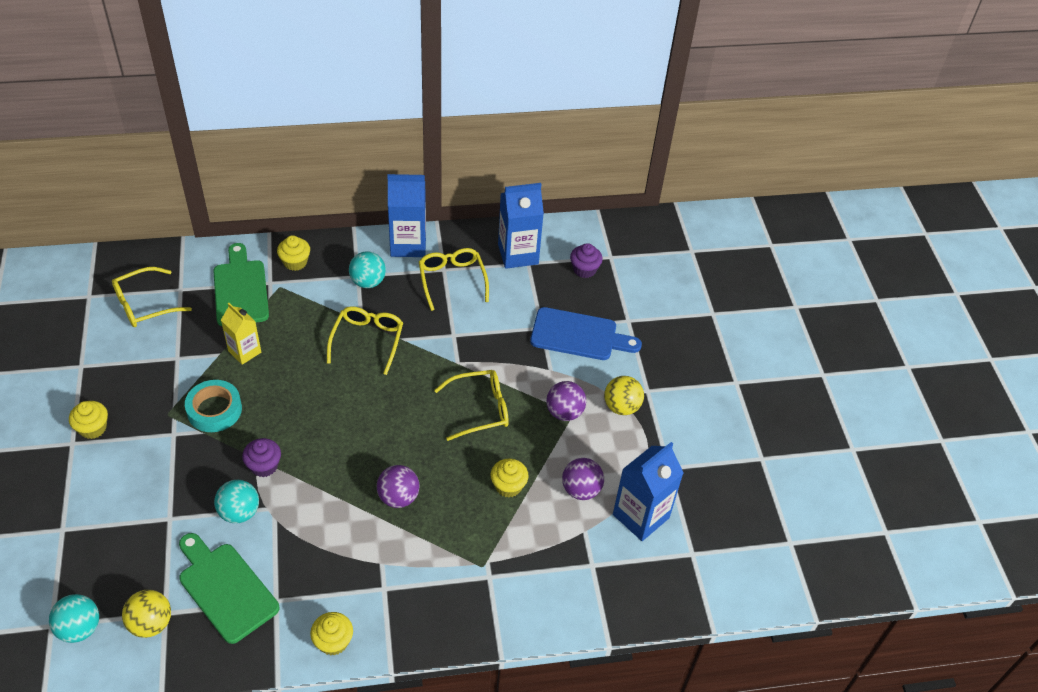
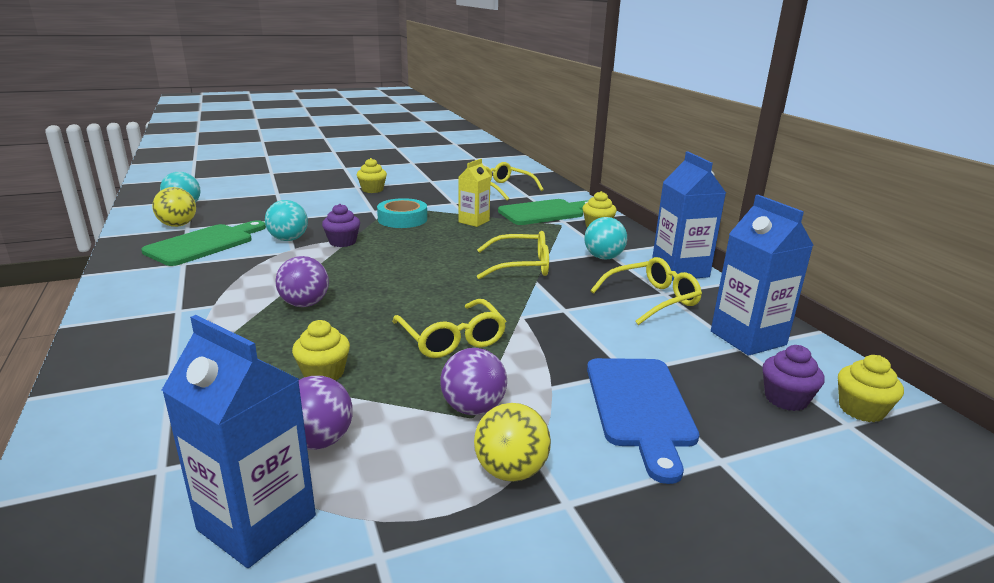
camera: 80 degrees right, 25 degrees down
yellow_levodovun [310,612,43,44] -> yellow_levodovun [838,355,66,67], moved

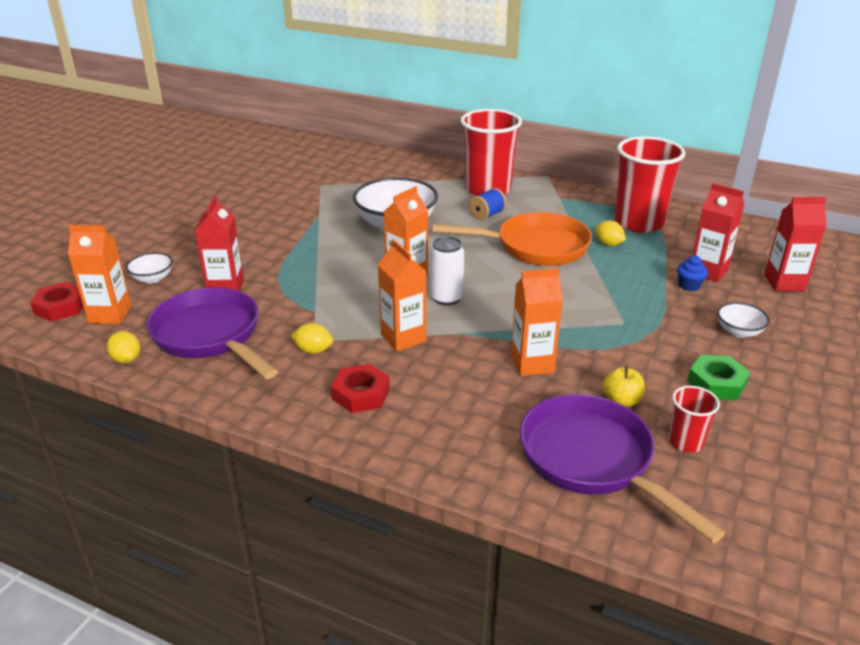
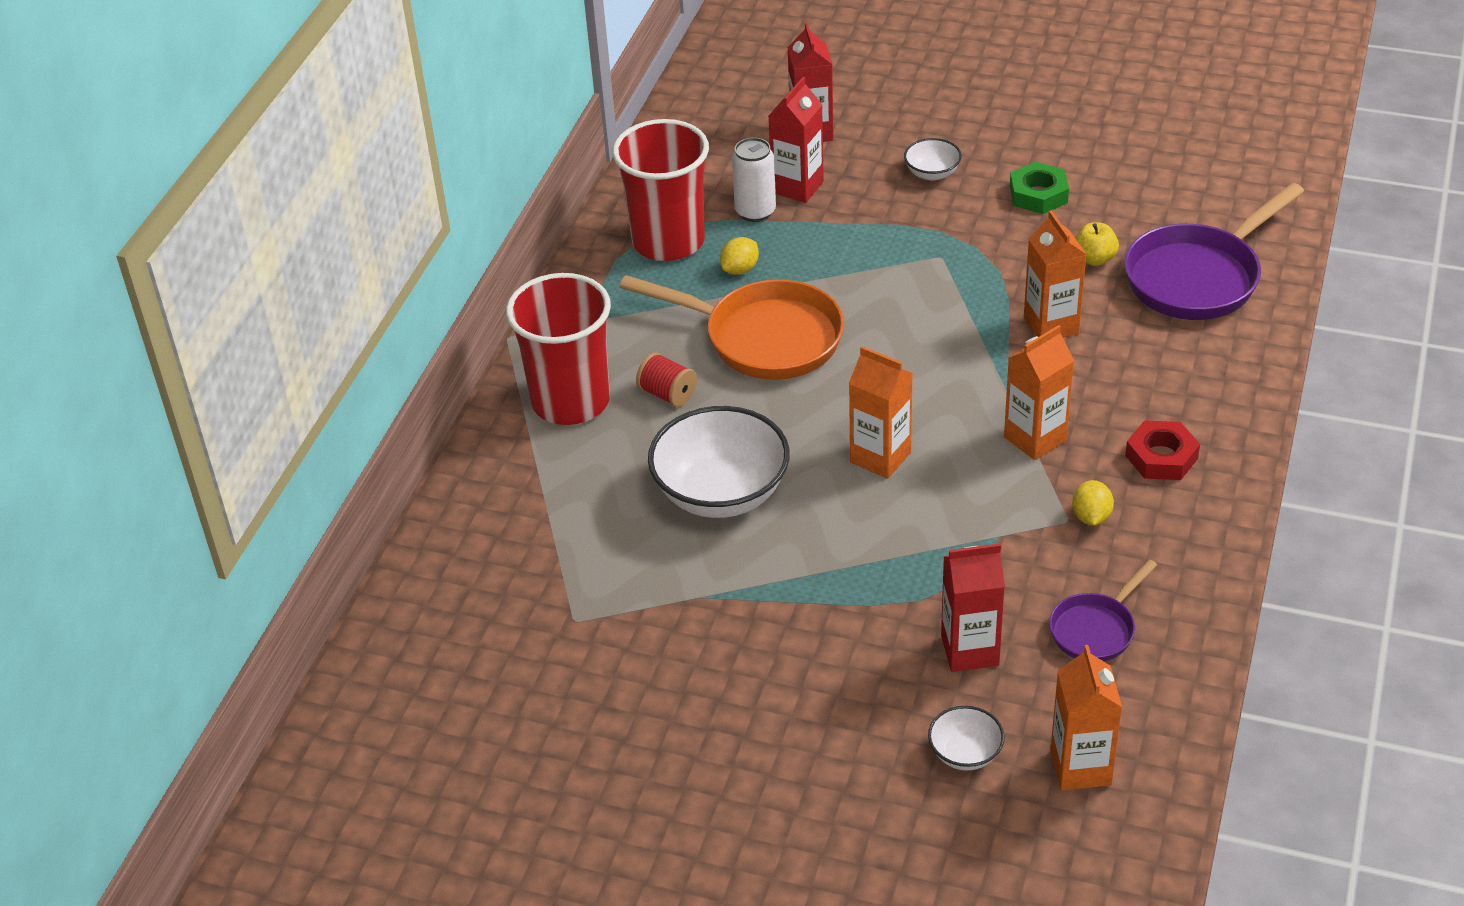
camera: 95 degrees left, 10 degrees up
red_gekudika [30,282,53,39] -> none
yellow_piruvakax [107,331,33,32] -> none
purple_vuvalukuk [147,287,131,92] -> purple_vuvalukuk [1049,559,108,102], x0.54
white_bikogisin [430,236,34,70] -> white_bikogisin [732,137,44,85], moved
orange_vuvalukuk [432,212,160,54] -> orange_vuvalukuk [620,275,224,105], 120 degrees clockwise
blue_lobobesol [469,188,37,33] -> red_lobobesol [636,352,61,55]
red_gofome [669,386,51,67] -> none
blue_levodovun [677,255,31,36] -> none

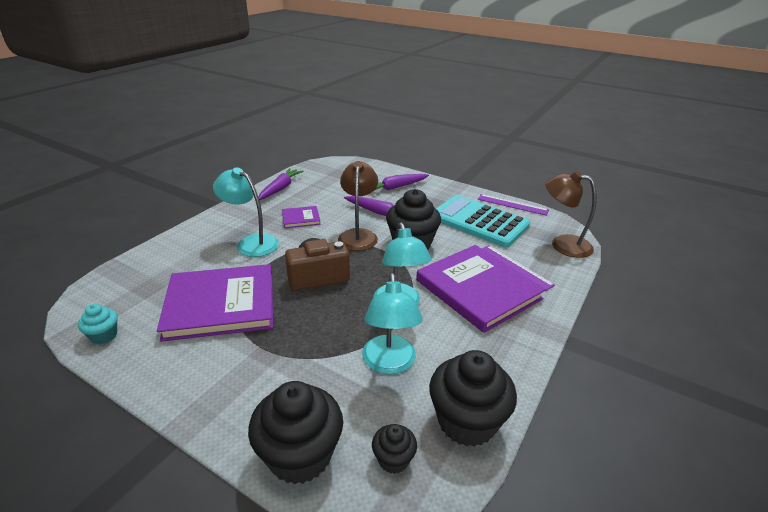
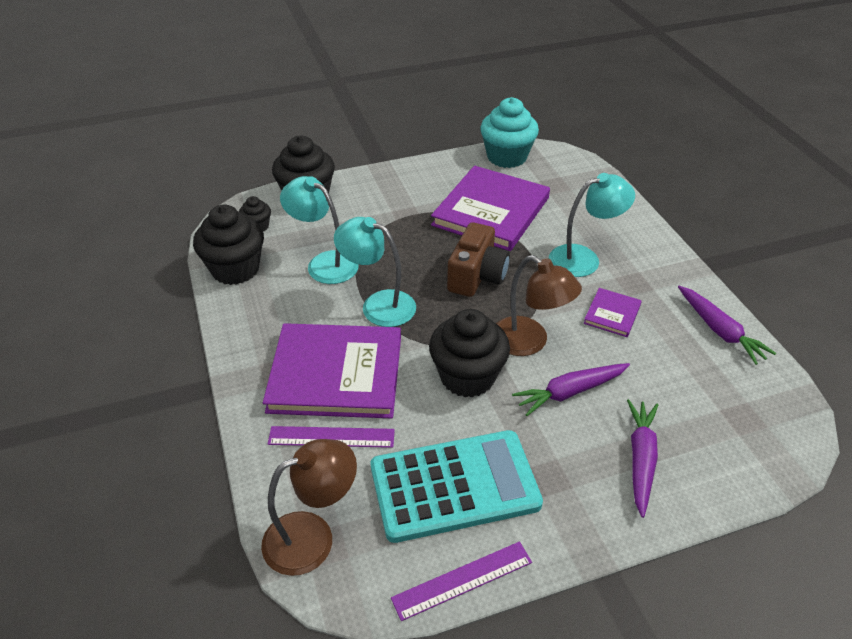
camera: 130 degrees right, 10 degrees up
turquoise_levodovun [78,304,40,40] -> turquoise_levodovun [480,97,59,71], x2.00

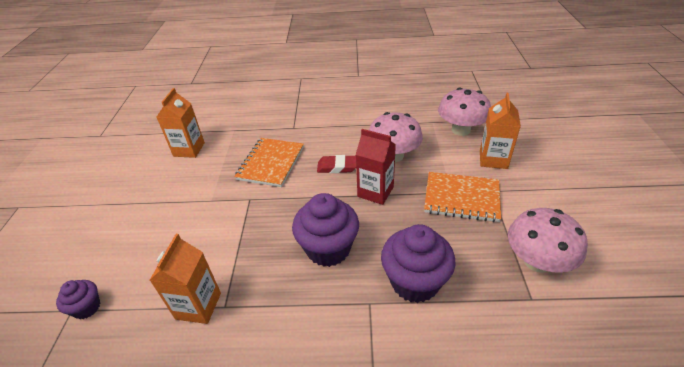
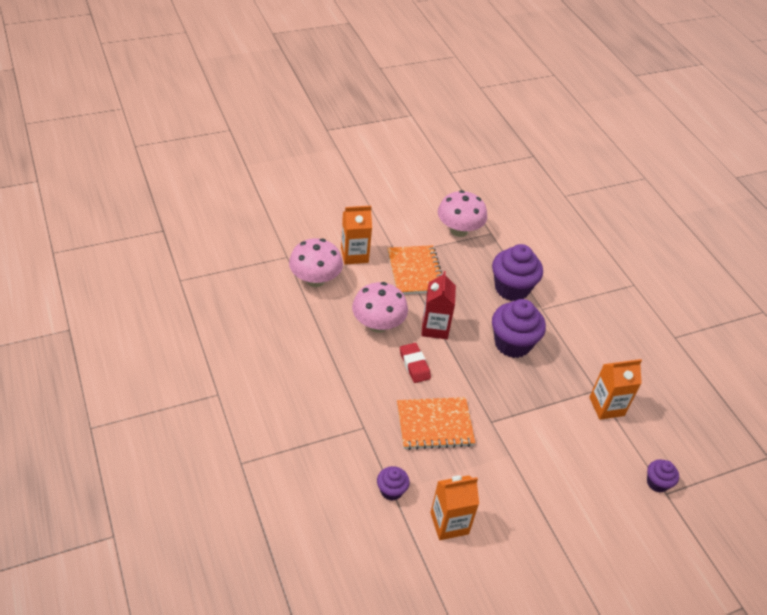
camera: 120 degrees left, 5 degrees up
none -> purple_levodovun [377,466,33,35]

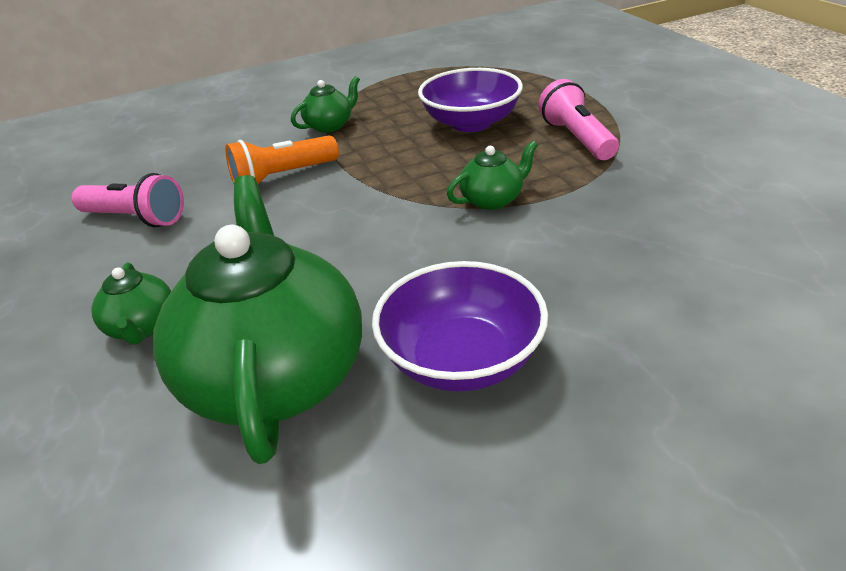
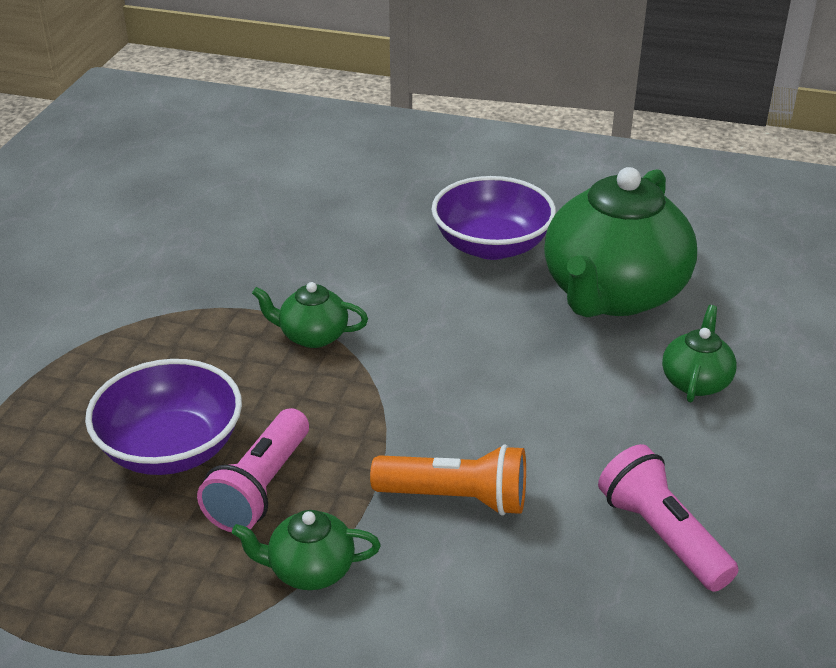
camera: 145 degrees left, 0 degrees up
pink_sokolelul [538,79,81,81] -> pink_sokolelul [197,408,112,124], moved

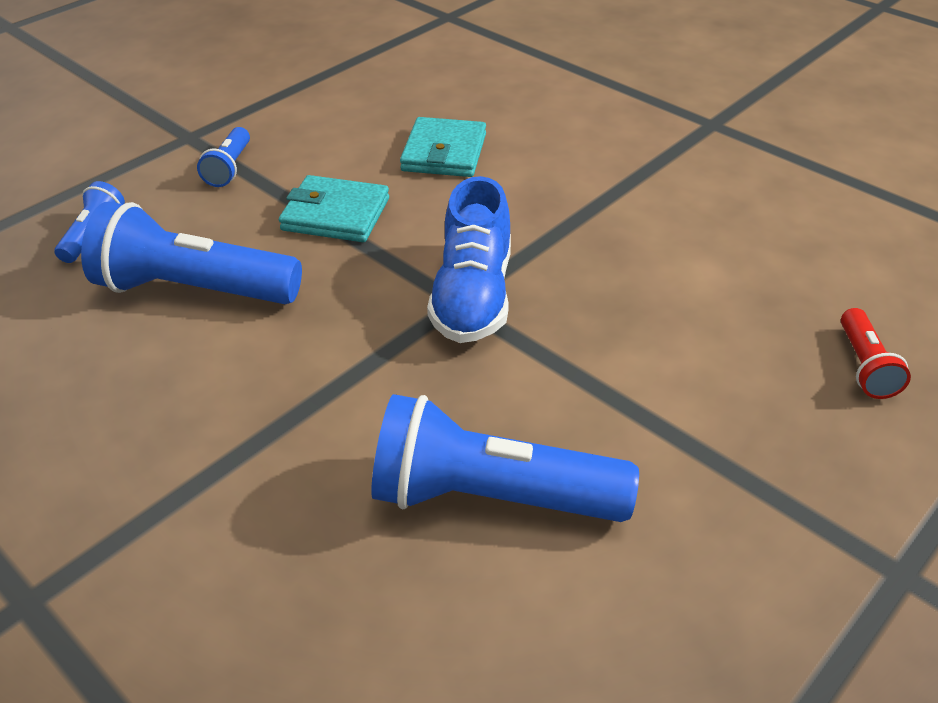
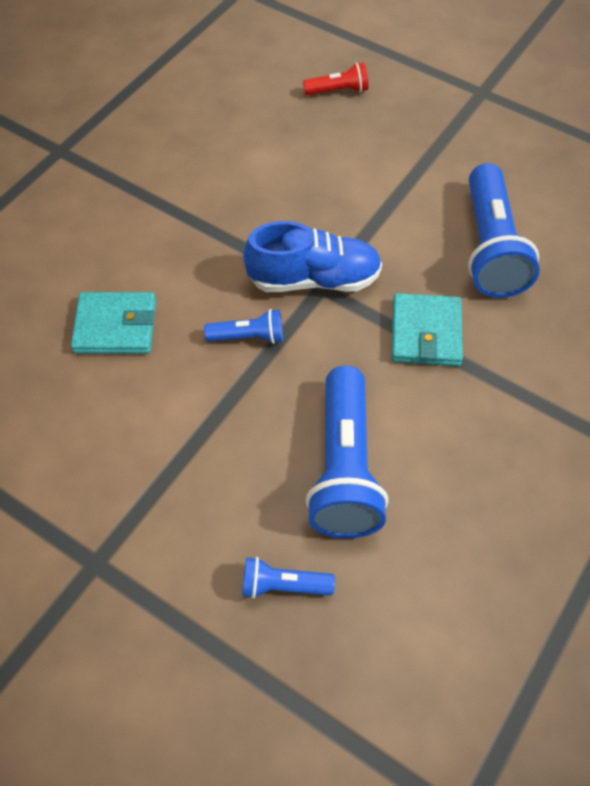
camera: 100 degrees left, 15 degrees up
blue_sokolelul [197,127,53,60] -> blue_sokolelul [204,309,79,35], moved
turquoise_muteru [279,175,110,67] -> turquoise_muteru [391,293,72,73], moved

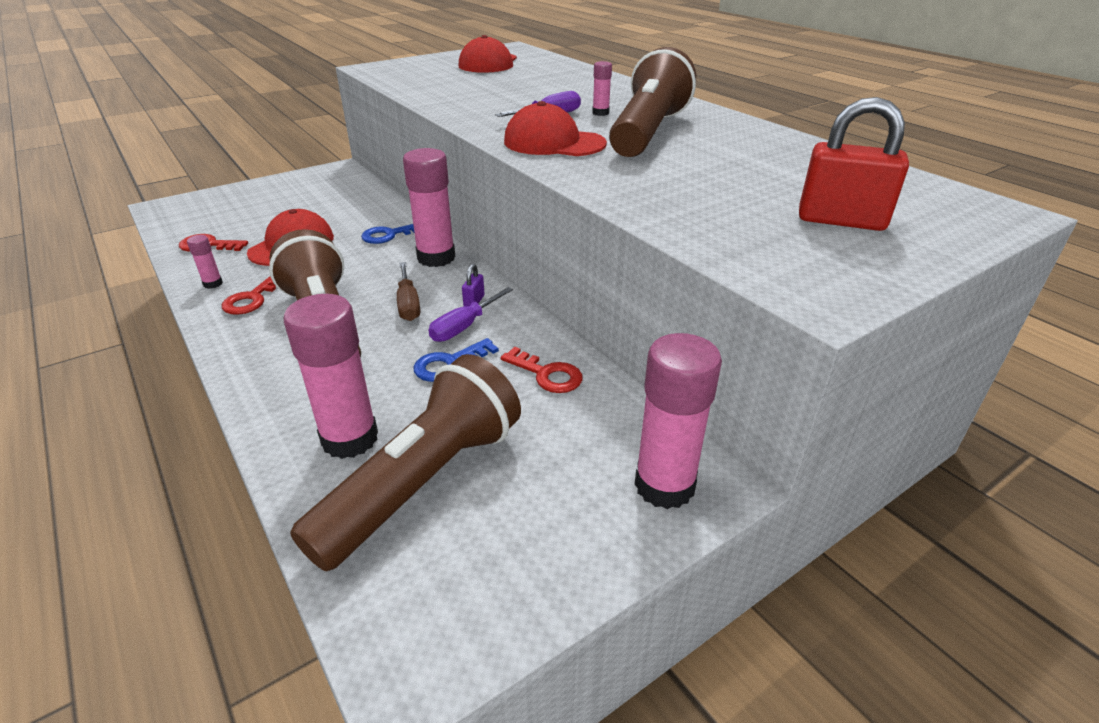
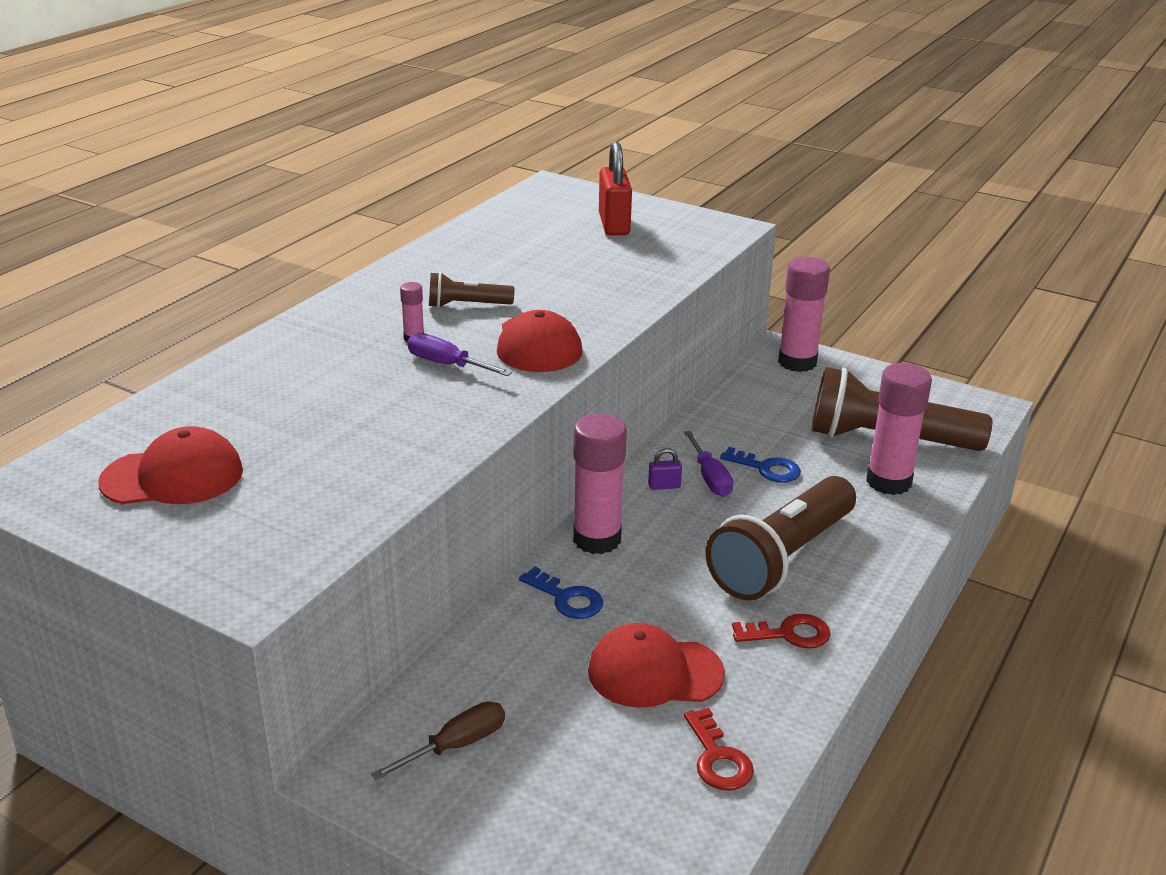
camera: 115 degrees left, 5 degrees down
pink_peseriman [187,235,36,54] -> none
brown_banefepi [397,262,23,59] -> brown_banefepi [371,701,134,79], moved
purple_banefepi [429,287,84,55] -> purple_banefepi [684,431,49,66], 60 degrees clockwise
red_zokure [501,347,82,46] -> none
brown_sokolelul [609,47,87,110] -> brown_sokolelul [429,272,85,36], x0.48

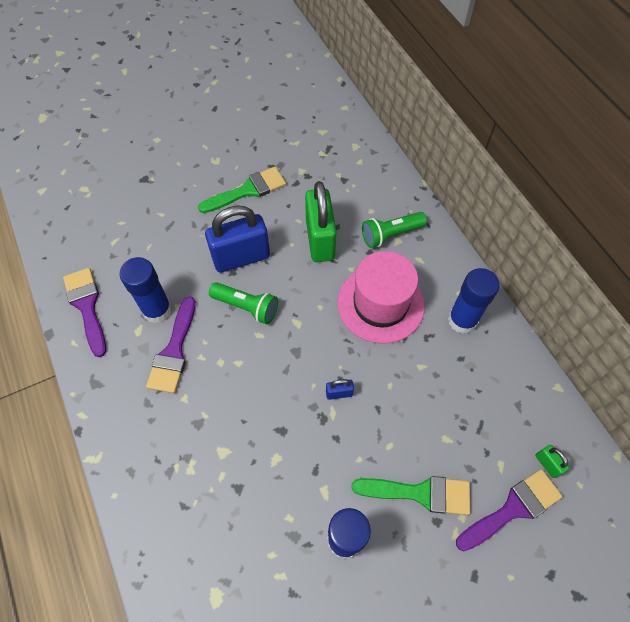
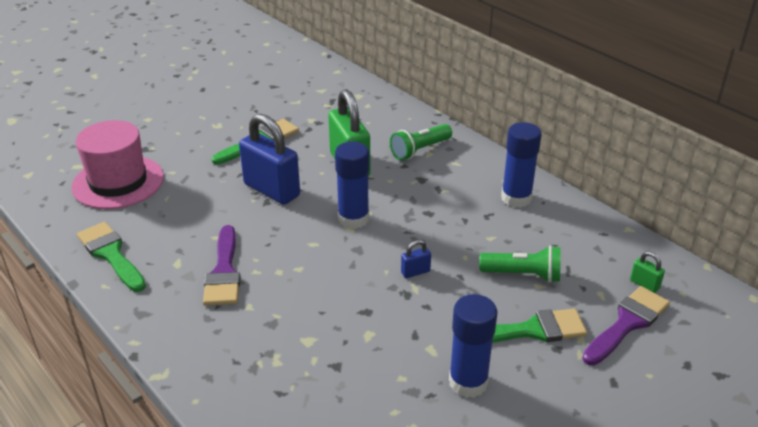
camera: 15 degrees left, 25 degrees down
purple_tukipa [63,268,43,89] -> green_tukipa [77,222,69,70]
blue_peseriman [119,257,53,66] -> blue_peseriman [335,141,34,88], moved
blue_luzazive [205,205,65,67] -> blue_luzazive [239,114,61,91], 75 degrees clockwise
green_sokolelul [209,282,69,42] -> green_sokolelul [479,246,82,37], moved
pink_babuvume [337,251,88,93] -> pink_babuvume [71,120,93,89], moved

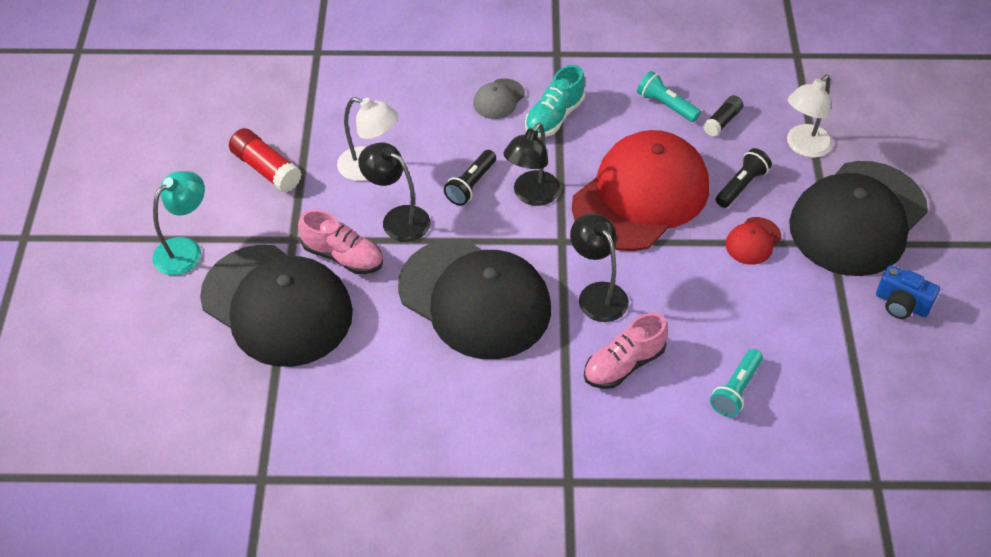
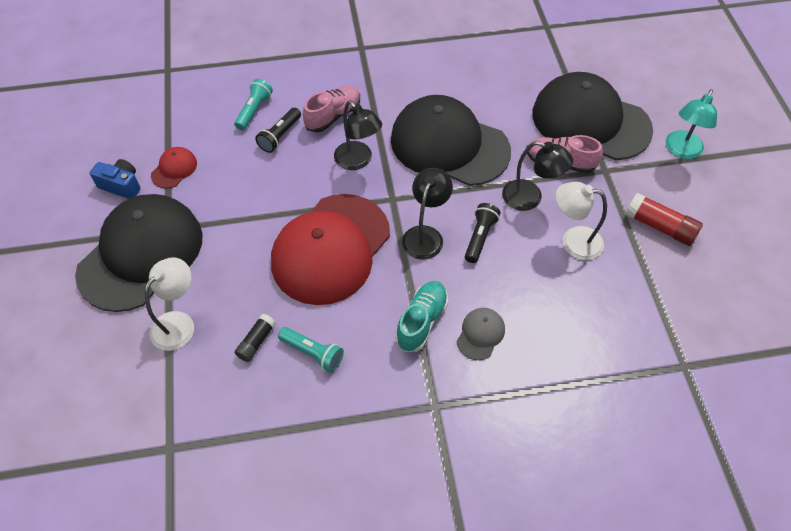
camera: 170 degrees right, 5 degrees up
black_sokolelul [716,148,56,60] -> black_sokolelul [255,108,46,45], moved
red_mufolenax [725,217,56,48] -> red_mufolenax [151,147,46,41], moved

